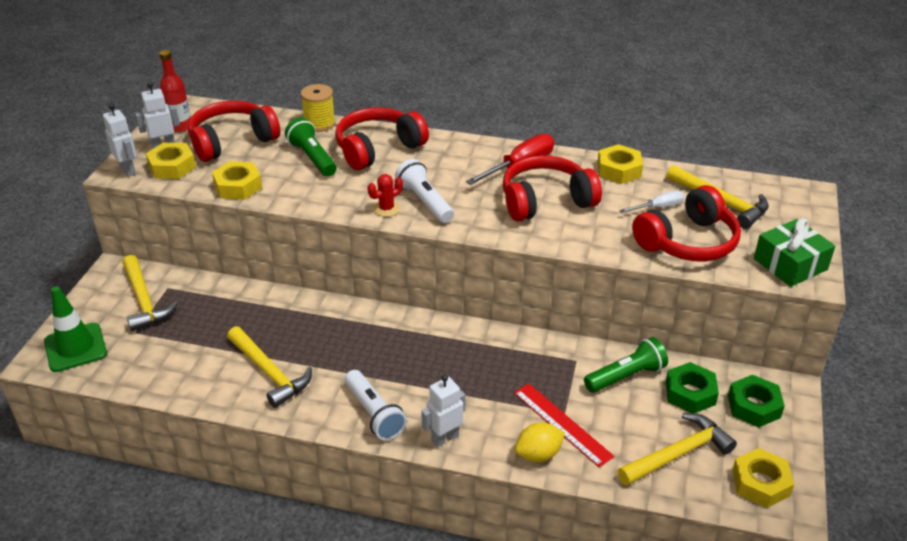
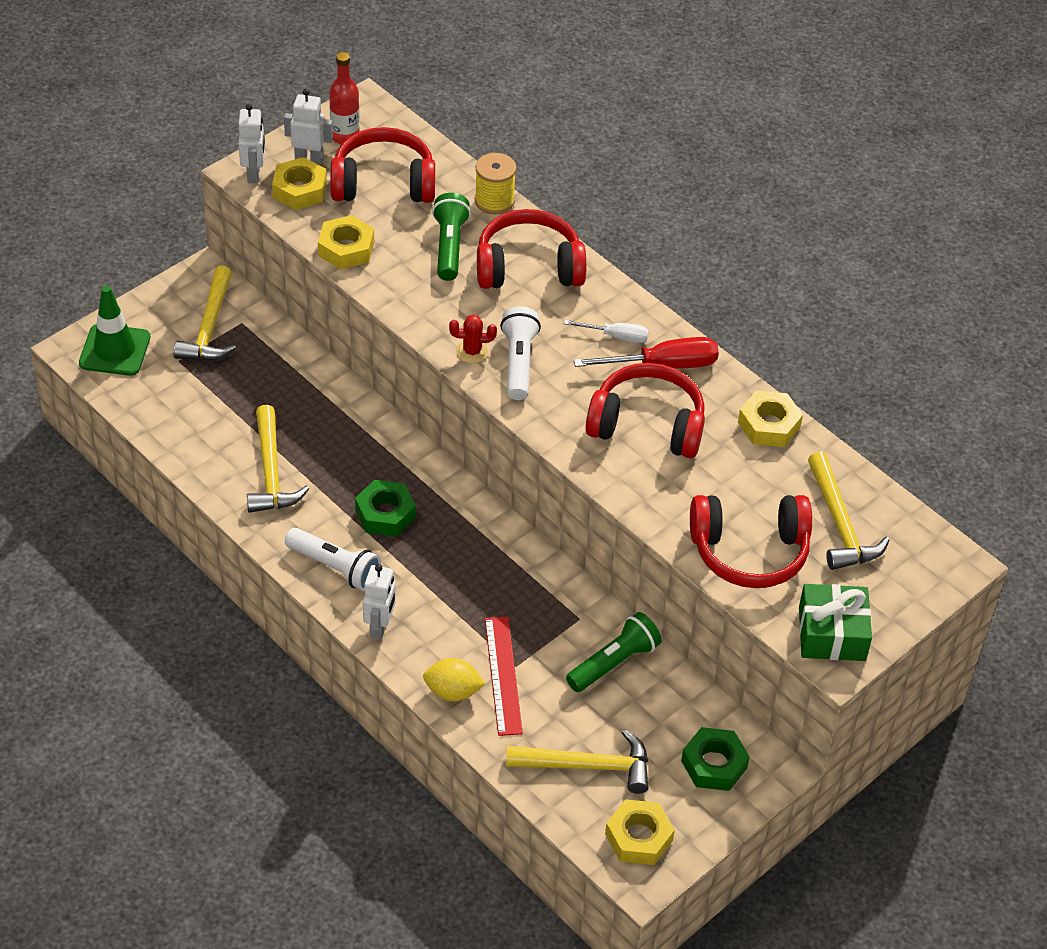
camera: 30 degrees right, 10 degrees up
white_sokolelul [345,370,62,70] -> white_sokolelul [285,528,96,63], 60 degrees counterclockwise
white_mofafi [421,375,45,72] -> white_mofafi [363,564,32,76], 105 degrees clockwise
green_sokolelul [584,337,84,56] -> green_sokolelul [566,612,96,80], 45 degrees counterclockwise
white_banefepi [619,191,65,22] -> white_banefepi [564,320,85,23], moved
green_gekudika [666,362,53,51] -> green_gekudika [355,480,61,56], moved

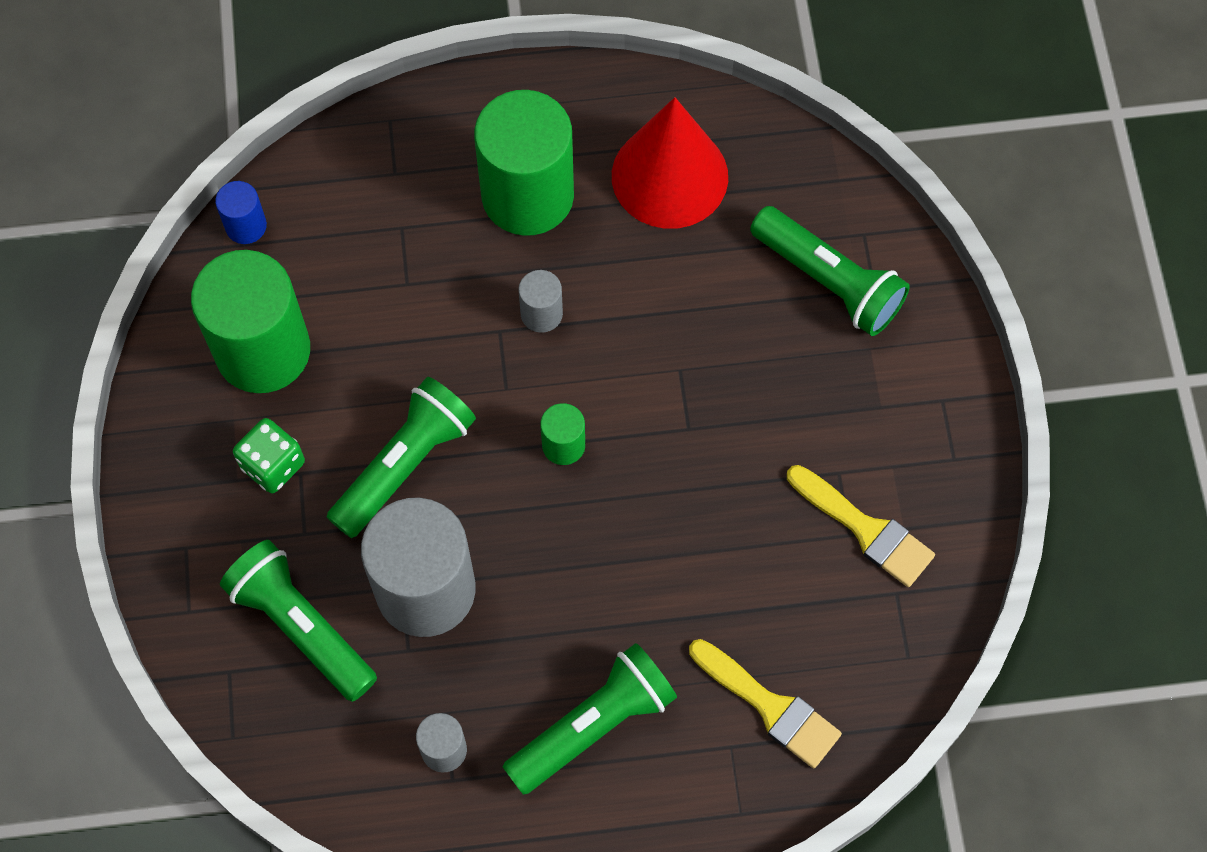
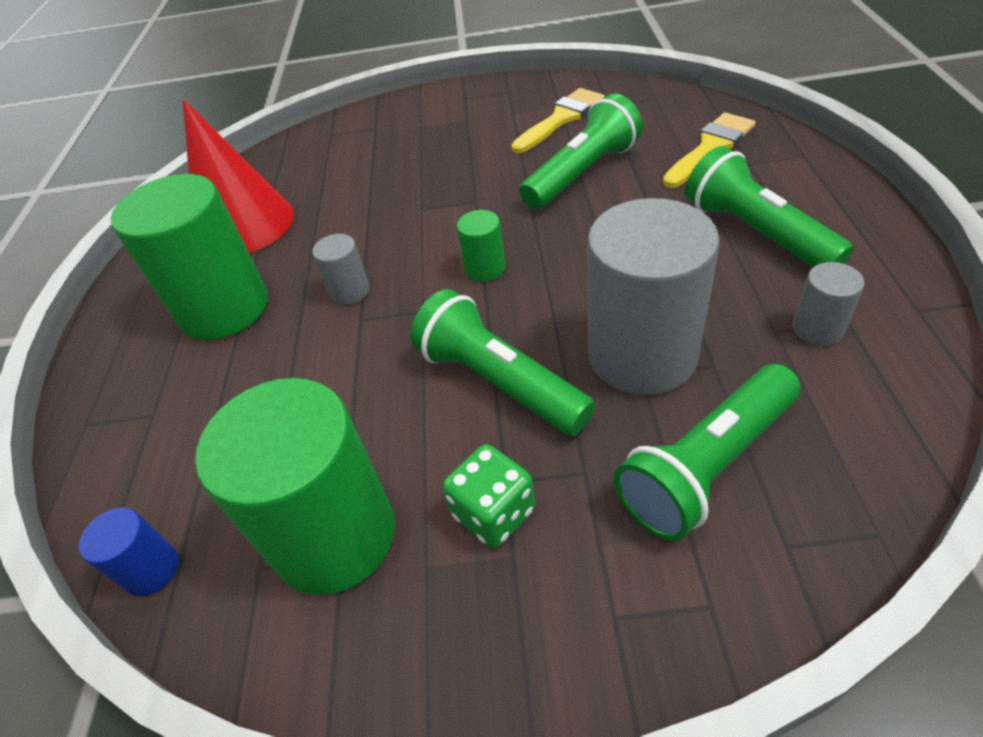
camera: 80 degrees left, 20 degrees down
green_sokolelul [750,206,159,130] -> green_sokolelul [519,94,124,116], moved

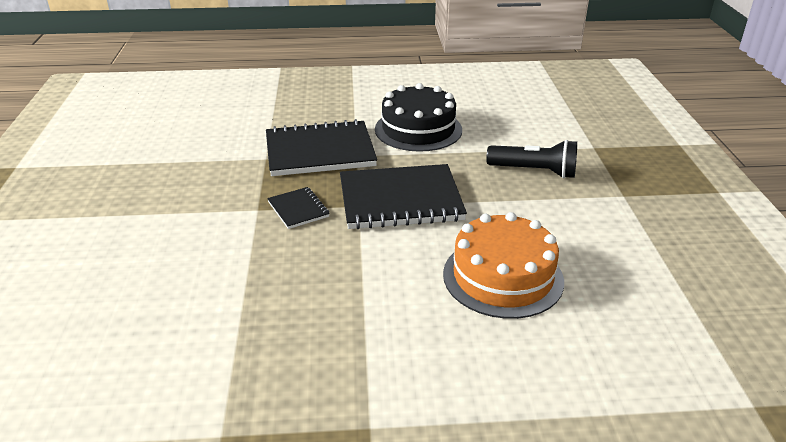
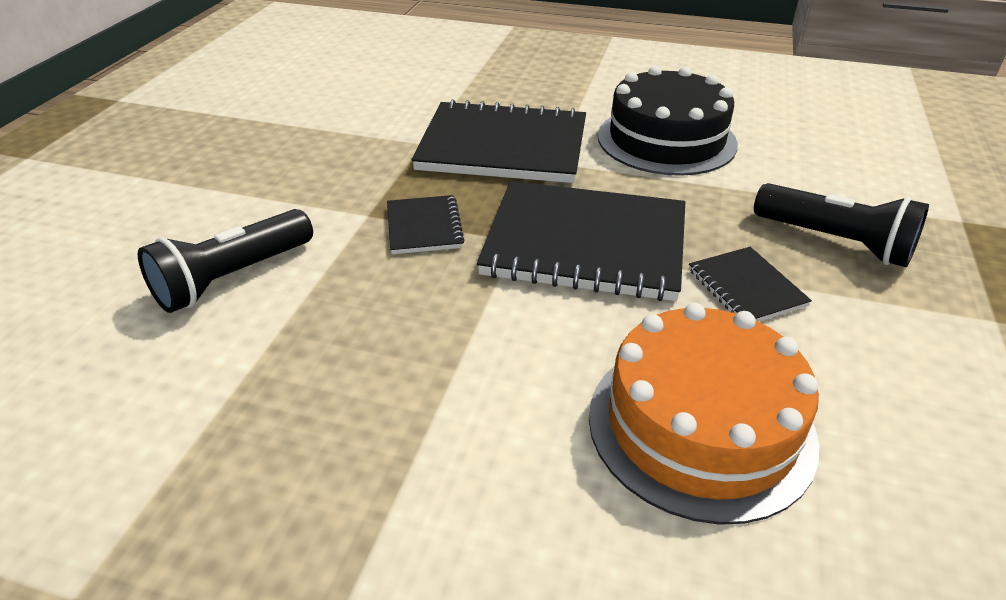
camera: 20 degrees right, 5 degrees up
none -> black_sokolelul [138,209,175,104]
none -> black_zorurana [689,247,123,75]

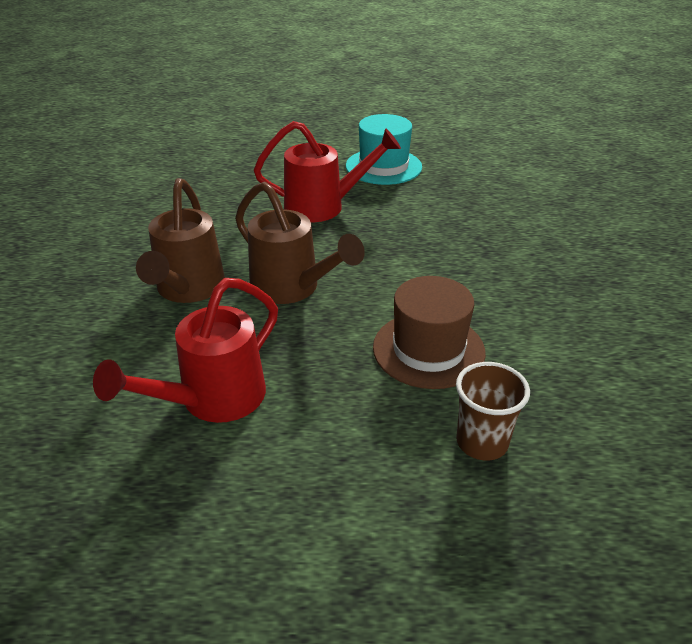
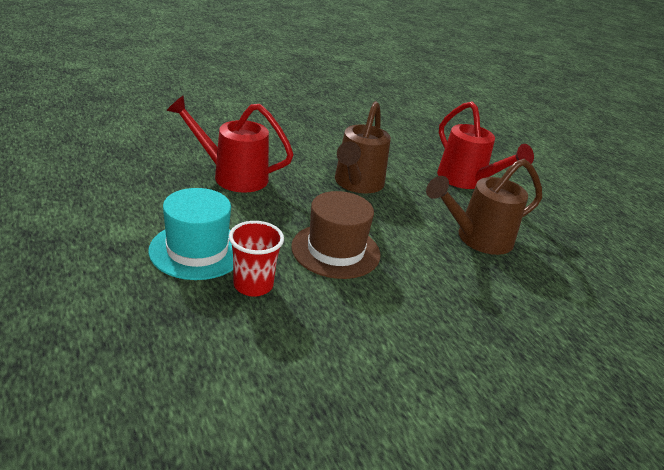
camera: 60 degrees right, 5 degrees down
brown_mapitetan [136,178,89,125] -> brown_mapitetan [426,159,116,96], moved
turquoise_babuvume [346,114,76,71] -> turquoise_babuvume [148,188,85,92], moved
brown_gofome [456,362,74,99] -> red_gofome [229,221,55,76]

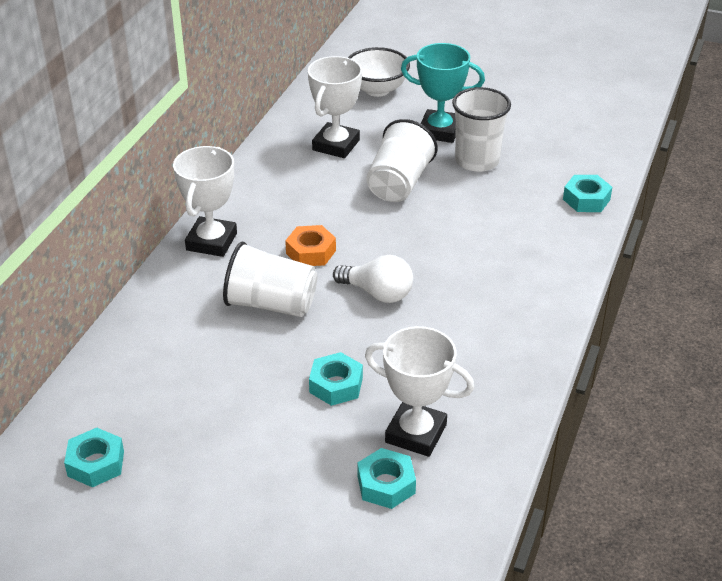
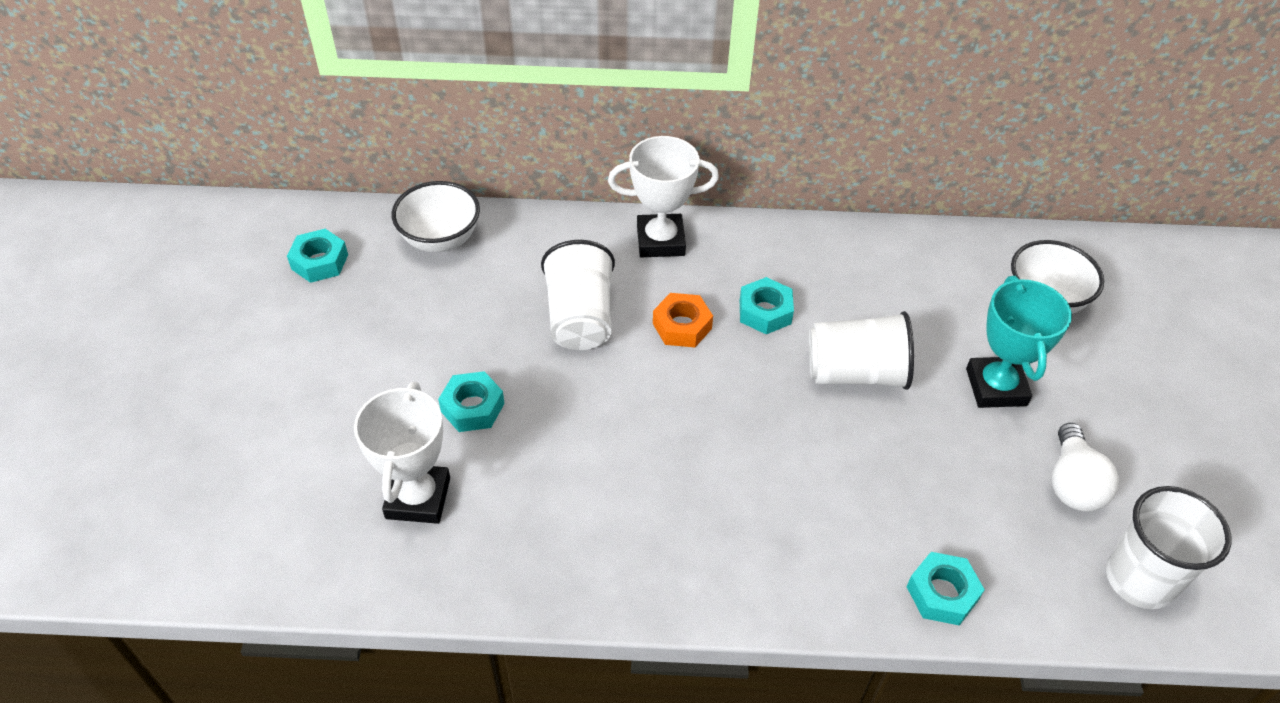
camera: 70 degrees right, 10 degrees up
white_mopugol [308,56,54,102] -> none
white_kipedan [333,255,80,48] -> white_kipedan [1052,423,67,88], moved
turquoise_gekudika [357,448,59,61] -> turquoise_gekudika [740,277,54,57], moved
white_gofome [452,87,59,85] -> white_gofome [1106,486,125,123], moved
none -> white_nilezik [392,181,88,71]

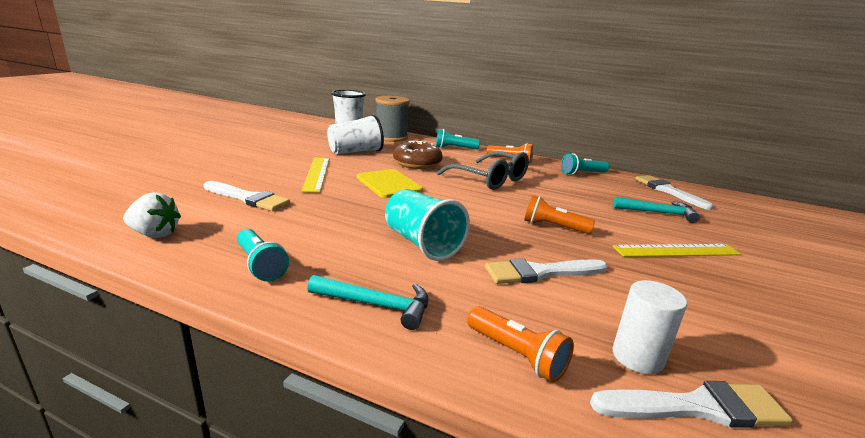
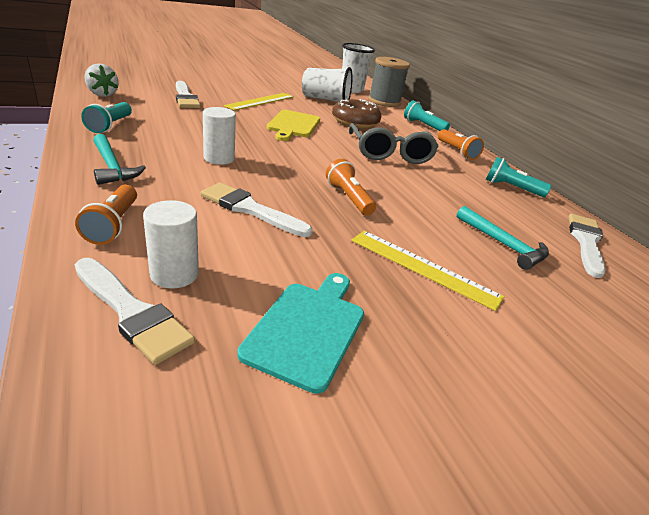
camera: 40 degrees right, 10 degrees up
turquoise_gofome [385,189,85,72] -> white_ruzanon [203,107,33,58]
none -> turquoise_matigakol [237,273,127,121]

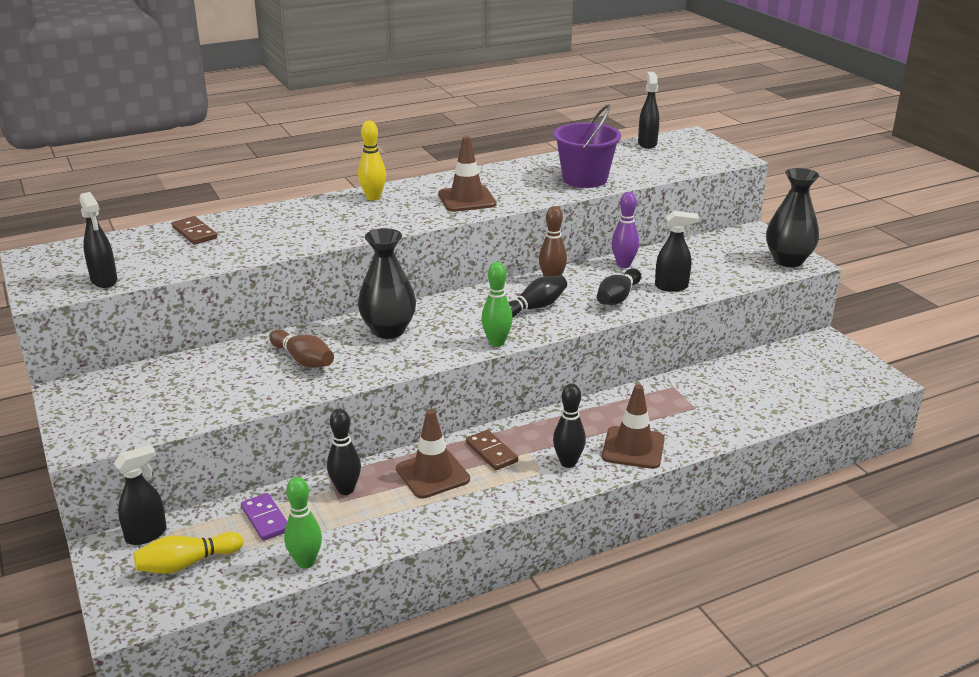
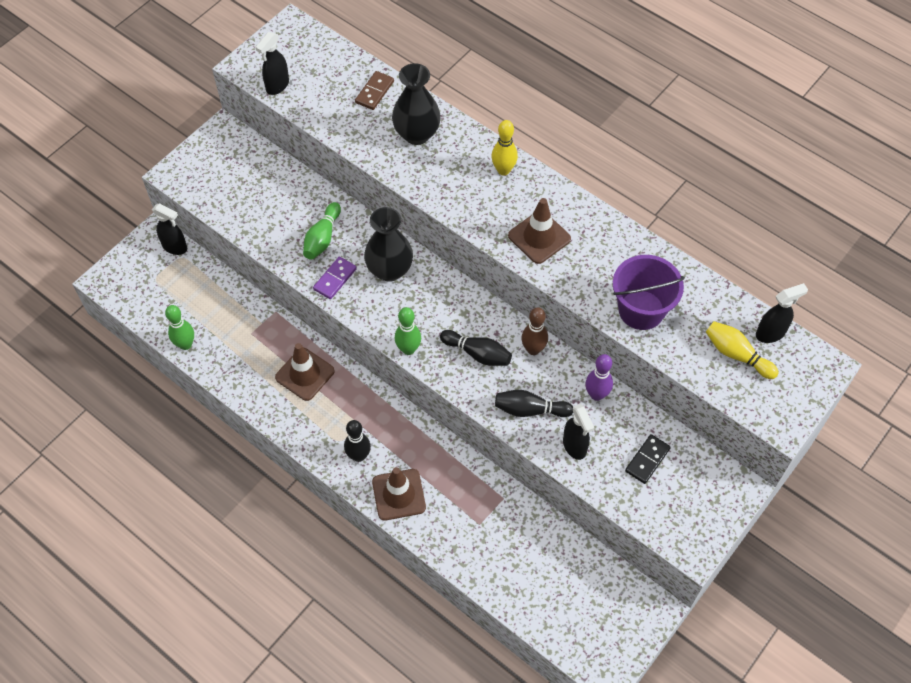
camera: 65 degrees right, 30 degrees up
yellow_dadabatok [134,532,109,42] -> yellow_dadabatok [706,321,73,58], moved
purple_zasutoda [241,493,46,48] -> purple_zasutoda [313,257,44,42], moved
brown_dadabatok [269,329,65,39] -> green_dadabatok [303,202,38,58]
black_dadabatok [327,409,34,86] -> none
brown_zasutoda [466,430,52,40] -> none
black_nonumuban [766,168,53,99] -> black_nonumuban [392,63,49,82], moved
none -> black_zasutoda [625,434,46,50]

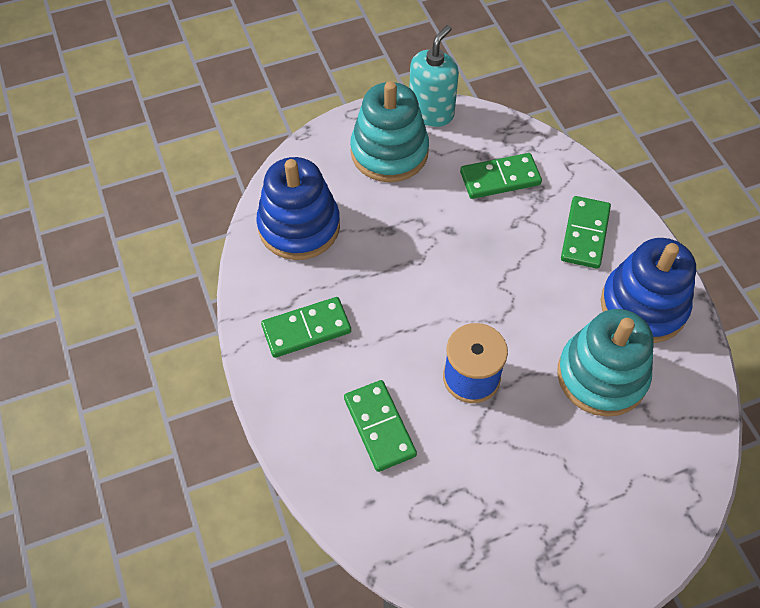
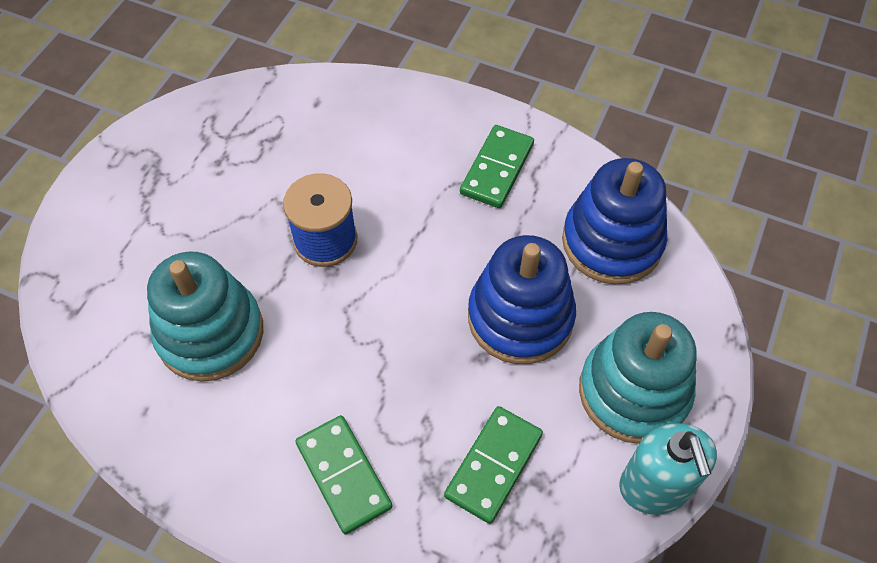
camera: 135 degrees right, 0 degrees up
green_zasutoda [344,380,73,92] -> none
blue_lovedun [601,238,95,105] -> blue_lovedun [468,235,108,129], moved

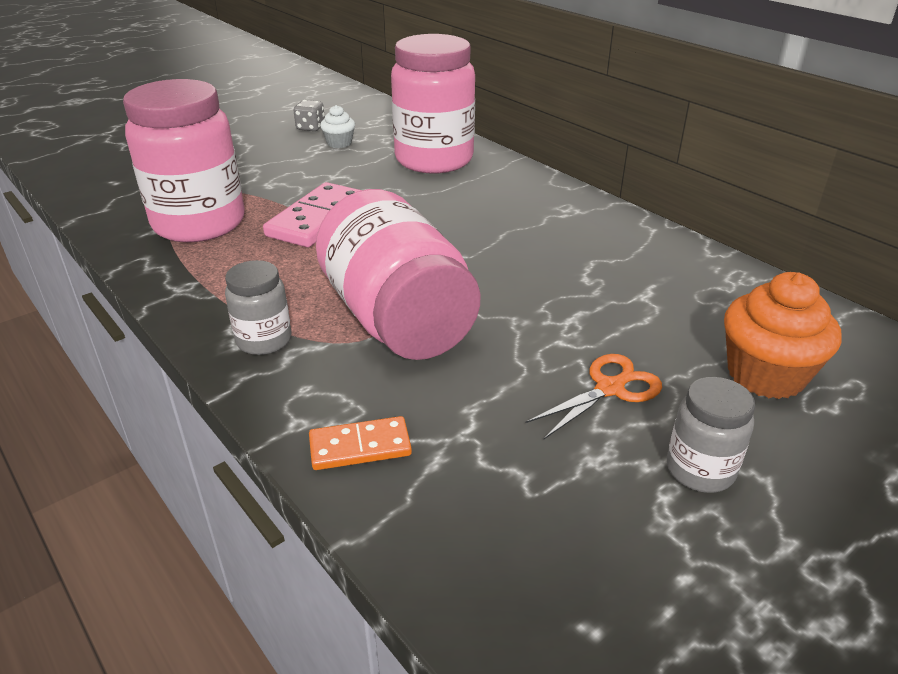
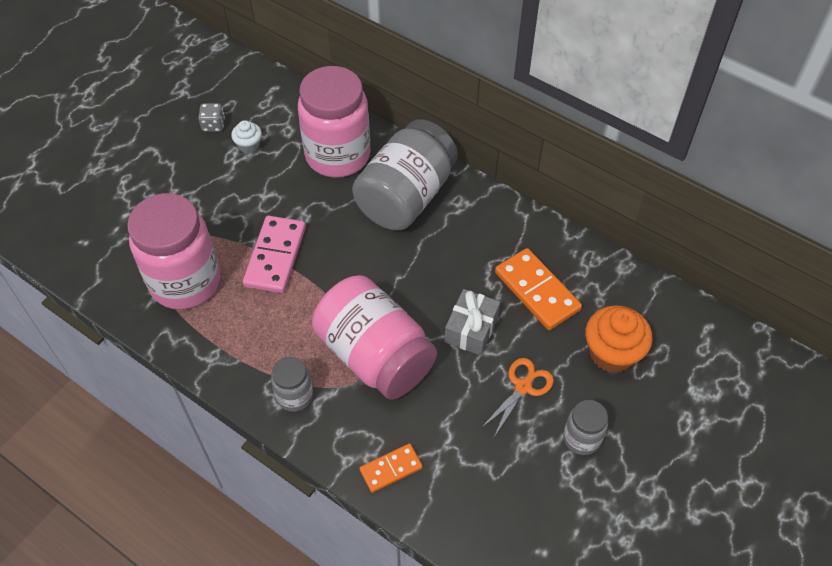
camera: 15 degrees left, 20 degrees up
none -> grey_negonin [352,119,106,111]
none -> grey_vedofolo [445,289,55,66]
none -> orange_zasutoda [495,248,87,82]

